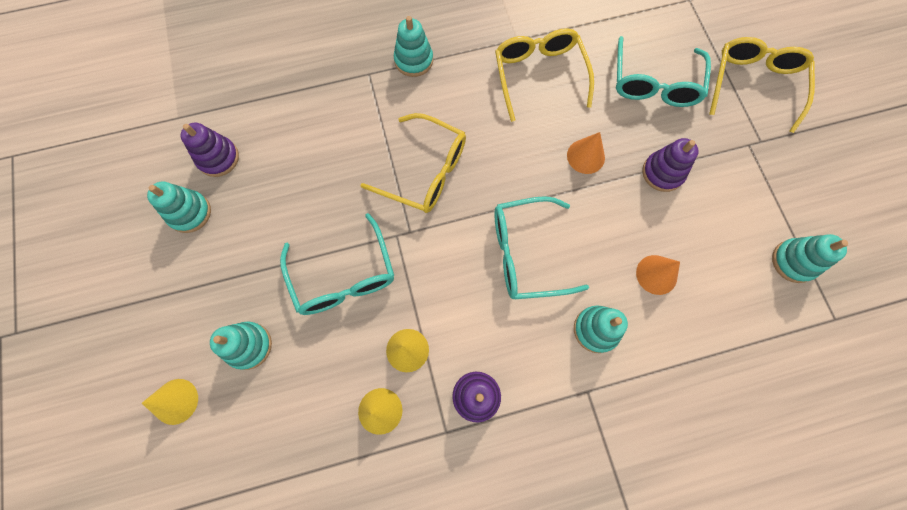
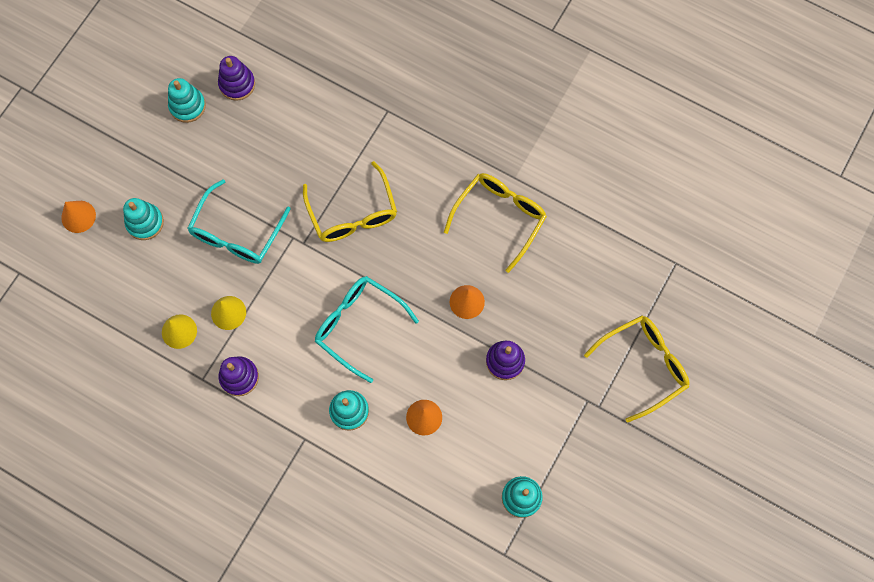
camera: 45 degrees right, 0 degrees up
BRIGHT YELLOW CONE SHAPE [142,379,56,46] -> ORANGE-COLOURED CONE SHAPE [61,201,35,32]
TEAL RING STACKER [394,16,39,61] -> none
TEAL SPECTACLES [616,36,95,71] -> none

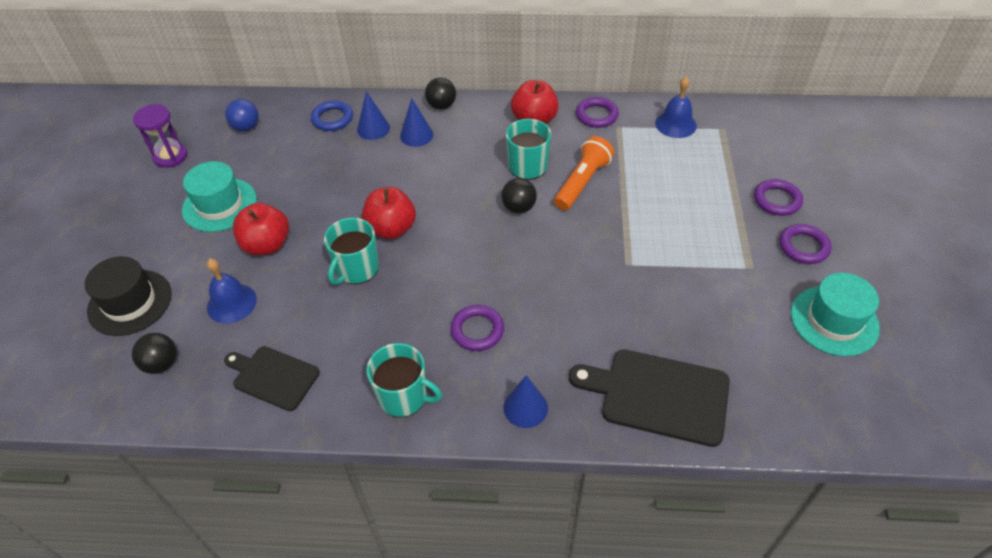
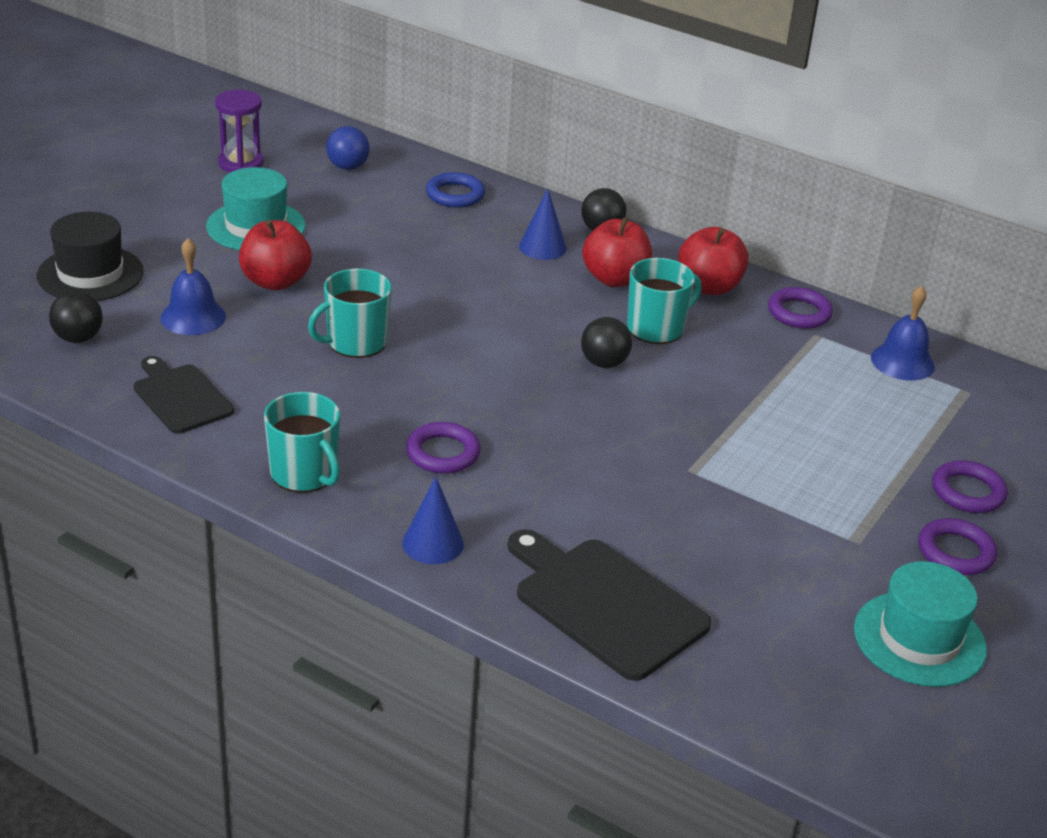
camera: 25 degrees right, 15 degrees down
RED APPLE [362,187,54,52] -> RED APPLE [582,217,70,70], shifted
ROYAL BLUE CONE SHAPE [357,91,33,49] -> none
ORANGE-COLOURED FLASHLIGHT [554,136,60,75] -> none

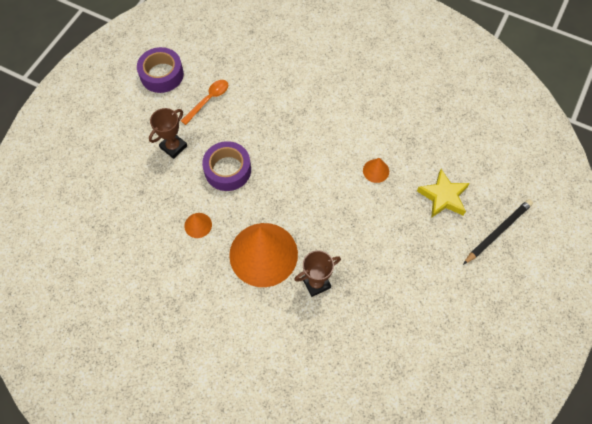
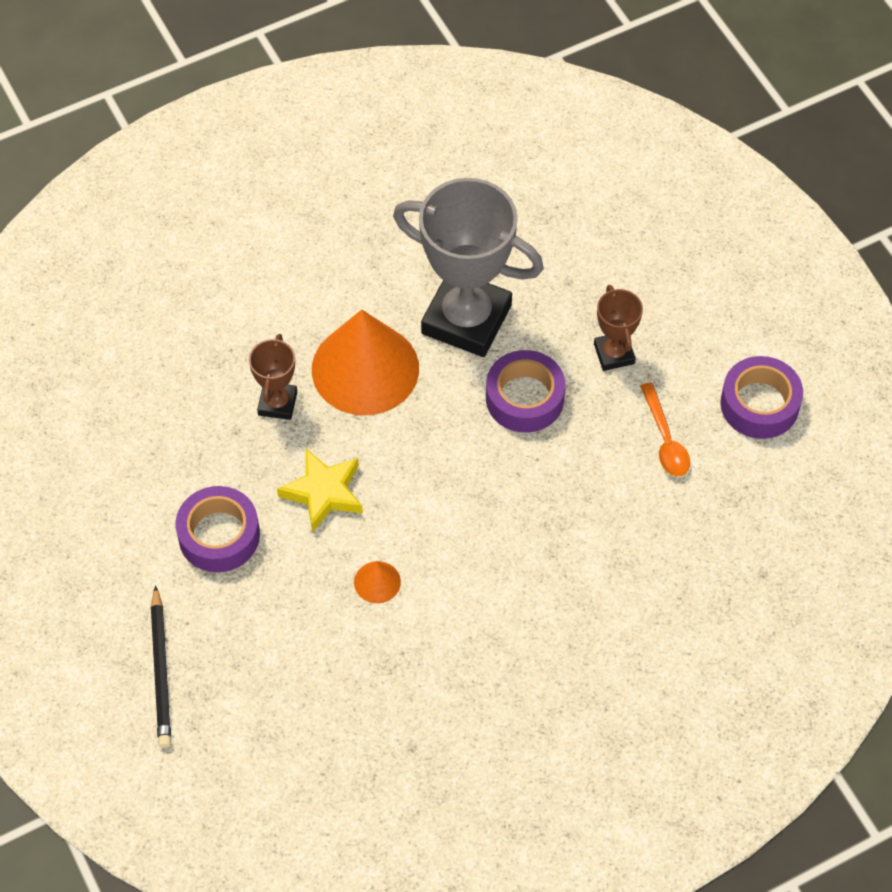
camera: 125 degrees right, 5 degrees down
none -> ROYAL PURPLE STICKY TAPE [176,486,84,86]
BRIGHT YELLOW STAR SHAPE [417,169,53,49] -> BRIGHT YELLOW STAR SHAPE [277,448,86,84], shifted
ORANGE-COLOURED CONE SHAPE [184,213,28,25] -> ASH-GREY PRIZE CUP [393,178,151,179]

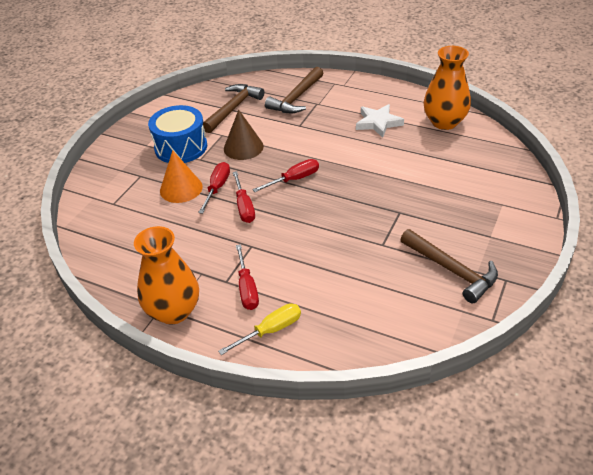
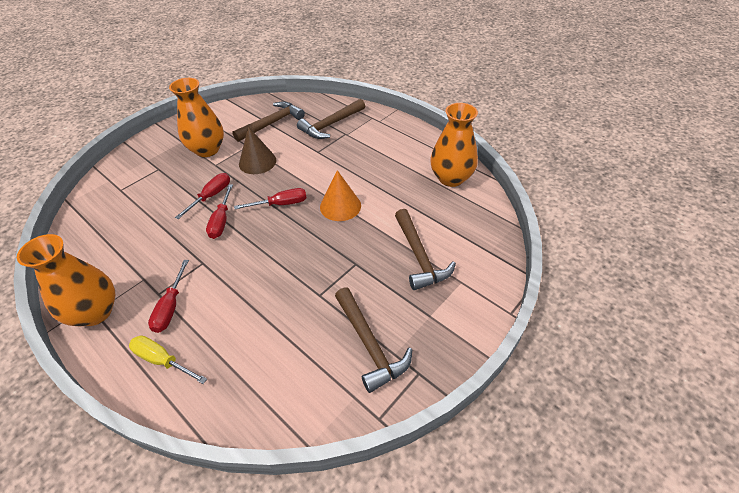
camera: 15 degrees right, 5 degrees up
BRIGHT YELLOW HAND SCREWDRIVER [218,303,83,52] -> BRIGHT YELLOW HAND SCREWDRIVER [129,335,78,49], 135 degrees counterclockwise
ROYAL BLUE TOY DRUM [148,105,59,58] -> ORANGE-COLOURED TALL VASE [169,78,55,79]
ORANGE-COLOURED CONE SHAPE [160,150,43,53] -> ORANGE-COLOURED CONE SHAPE [320,170,41,51], shifted
none -> BROWN HAMMER [395,209,61,81]
SNOW-WHITE STAR SHAPE [356,104,48,34] -> none

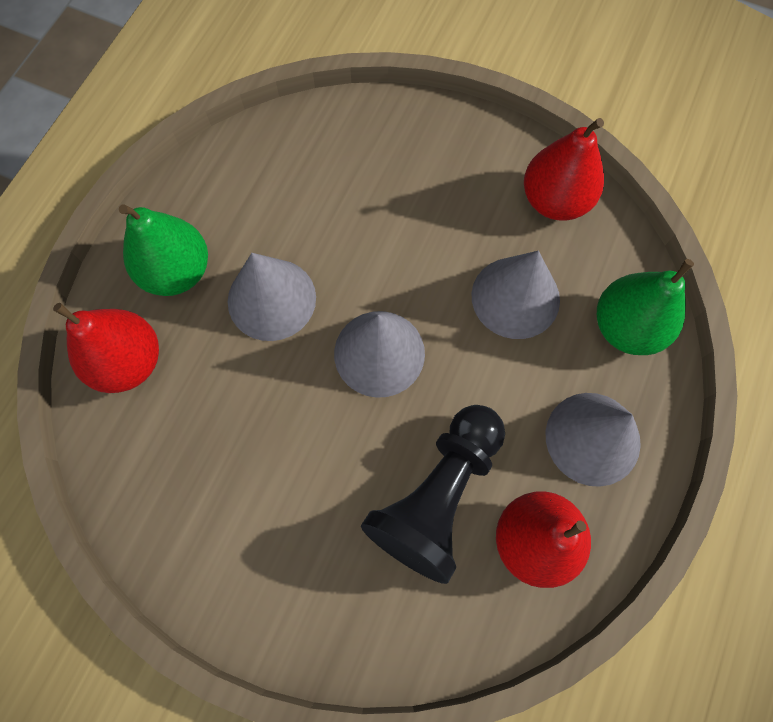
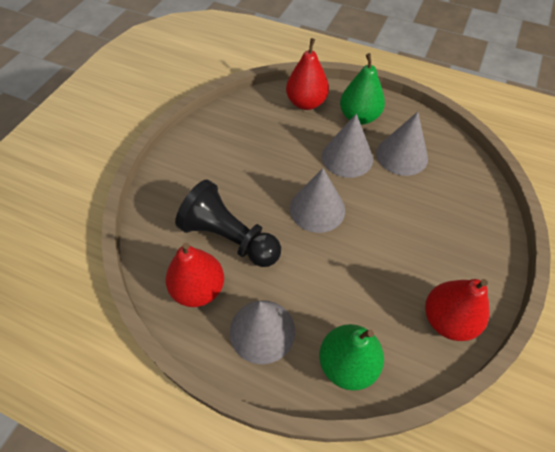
camera: 90 degrees right, 15 degrees down
ASH-GREY CONE SHAPE [471,251,89,88] -> ASH-GREY CONE SHAPE [376,112,52,64], shifted

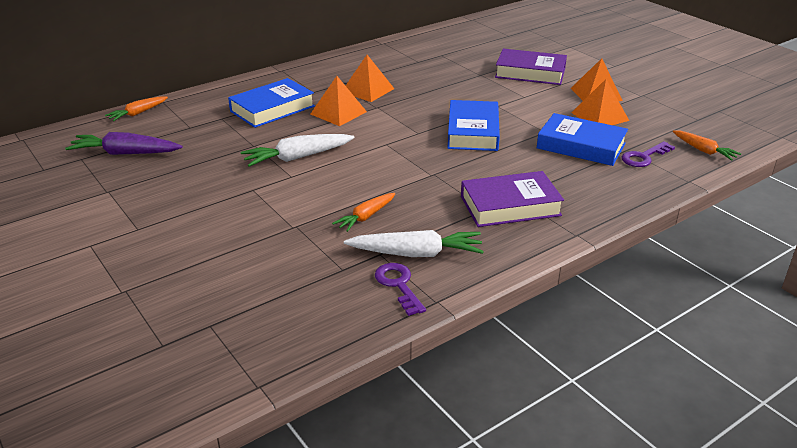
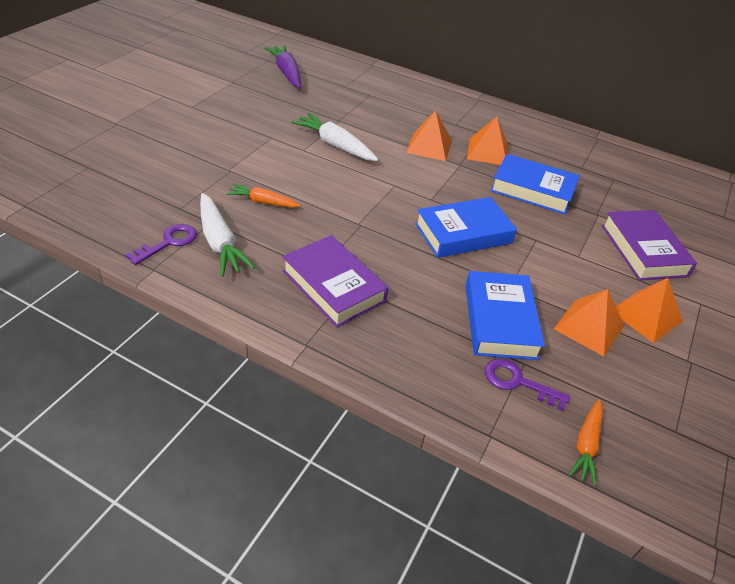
camera: 60 degrees right, 10 degrees up
ROYAL BLUE HARDCOVER [228,78,87,50] -> ROYAL BLUE HARDCOVER [490,154,90,60], shifted
ORANGE-COLOURED ROOT VEGETABLE [105,96,63,25] -> none

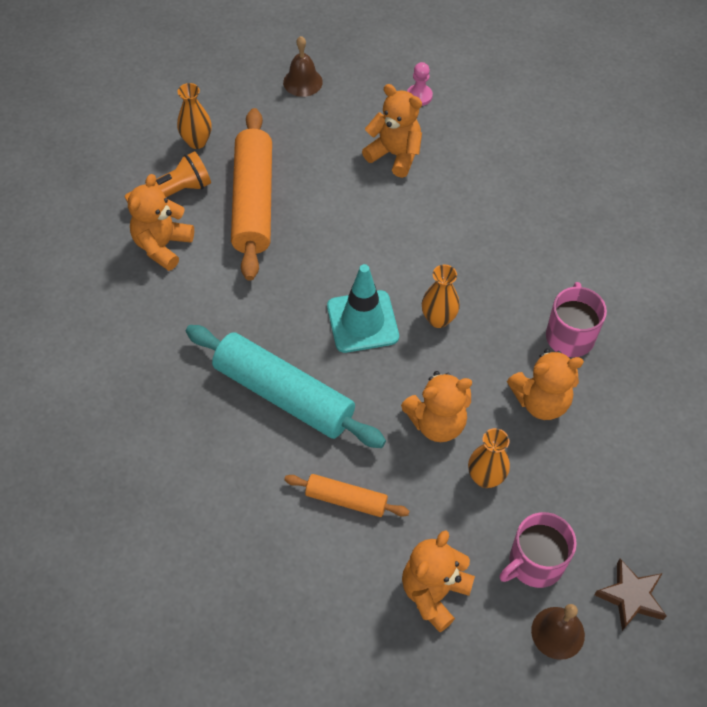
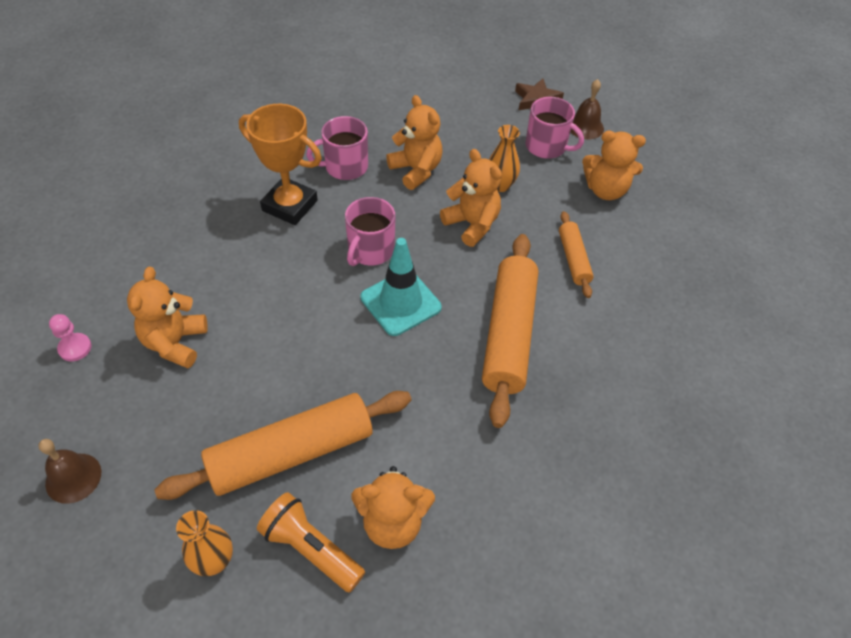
camera: 115 degrees left, 5 degrees down
none -> ORANGE-COLOURED PRIZE CUP [239,104,83,121]
ORANGE-COLOURED TALL VASE [422,265,38,63] -> PINK TEA MUG [345,197,51,69]
TEAL DOUGH ROLLER [186,325,200,123] -> ORANGE-COLOURED DOUGH ROLLER [482,234,57,194]

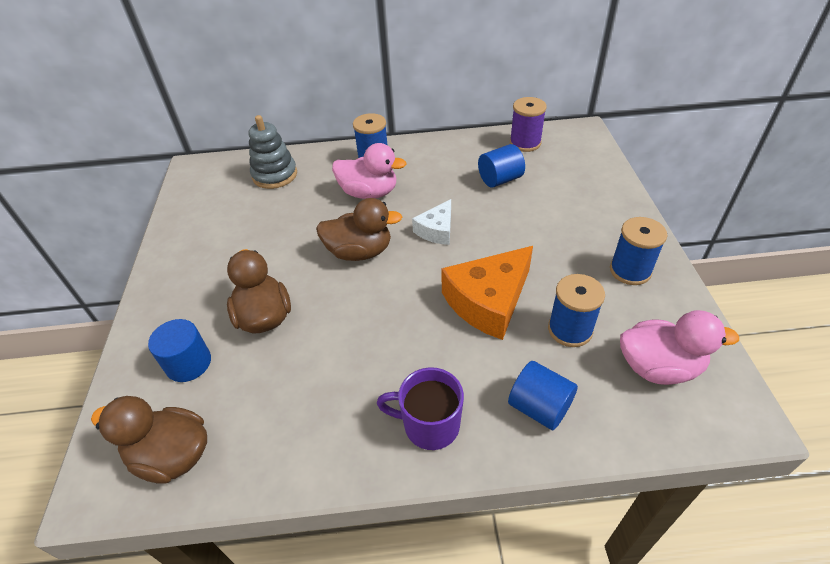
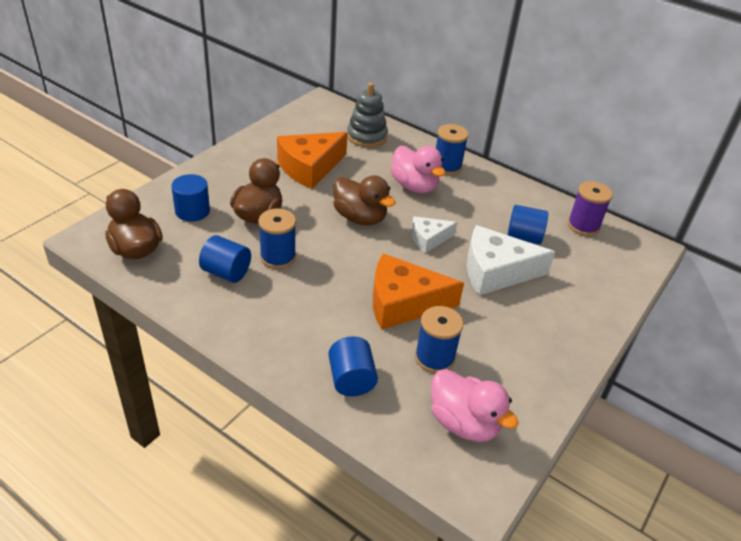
camera: 35 degrees right, 5 degrees down
none -> ROYAL BLUE CYLINDER [199,235,52,48]
ROYAL BLUE SPOOL [610,217,57,68] -> ROYAL BLUE SPOOL [258,209,38,60], shifted
none -> ORANGE-COLOURED CHEESE [277,132,71,57]
none -> SNOW-WHITE CHEESE [466,225,89,70]
ROYAL PURPLE TEA MUG [377,367,87,83] -> none

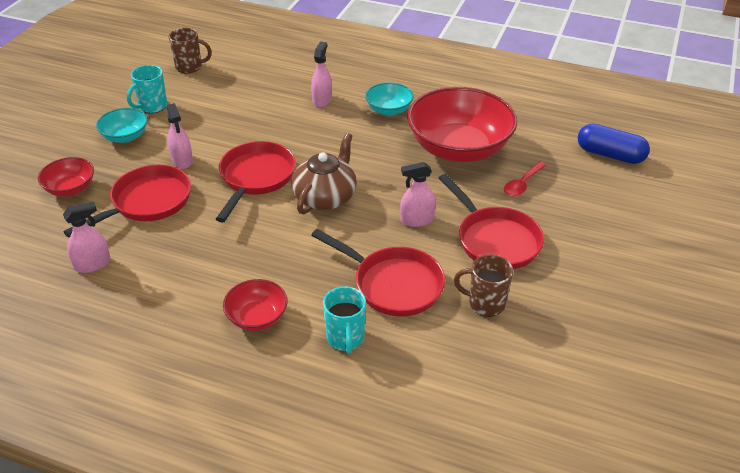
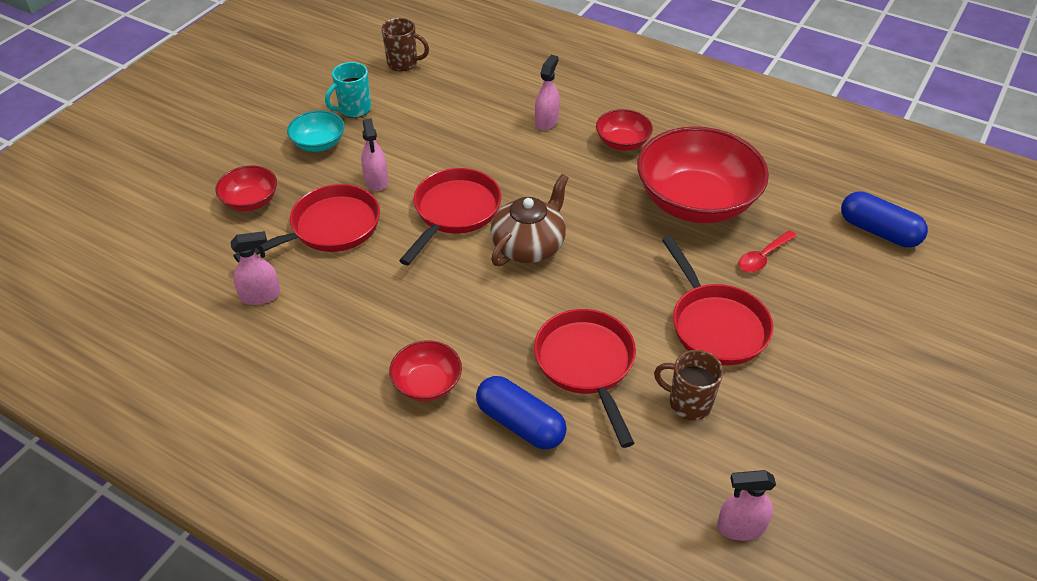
camera: 10 degrees right, 5 degrees up
TEAL TEA MUG [323,286,43,68] -> ROYAL BLUE PILL [476,376,91,74]
RED FRYING PAN [311,229,134,87] -> RED FRYING PAN [534,309,102,139], 150 degrees counterclockwise
TEAL BOWL [365,82,49,34] -> RED BOWL [596,109,57,42]
PINK SPRAYER [400,162,36,65] -> PINK SPRAYER [717,470,59,71], shifted

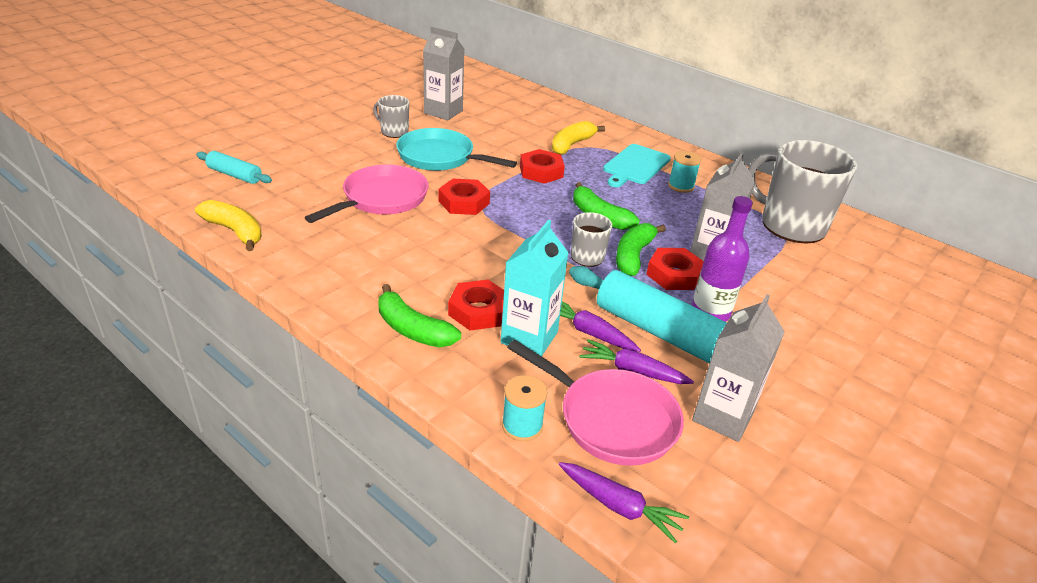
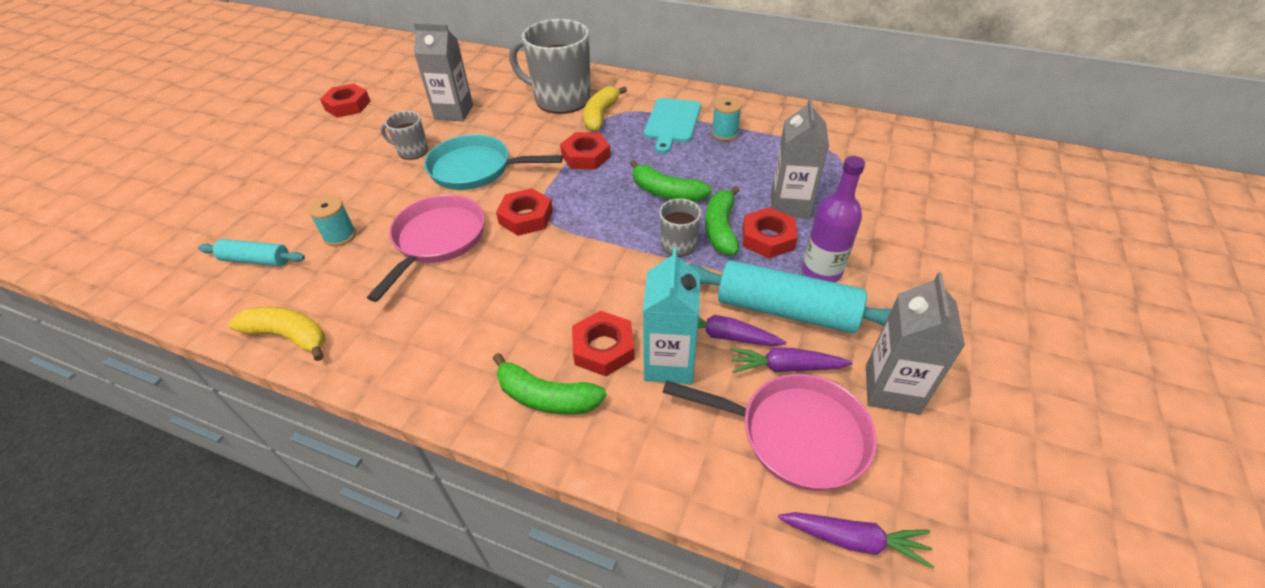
camera: 15 degrees left, 10 degrees up
TEAL SPOOL [502,375,46,66] -> TEAL SPOOL [308,196,48,50], shifted
none -> RED NUT [320,84,51,33]
ASH-GREY TEA MUG [748,140,109,103] -> ASH-GREY TEA MUG [509,19,82,95], shifted

